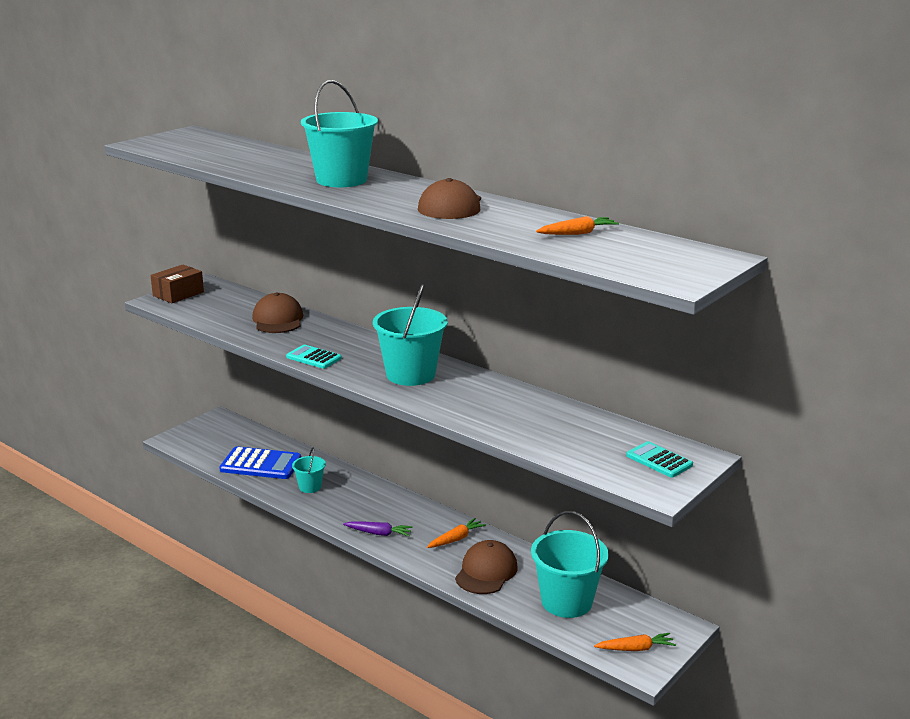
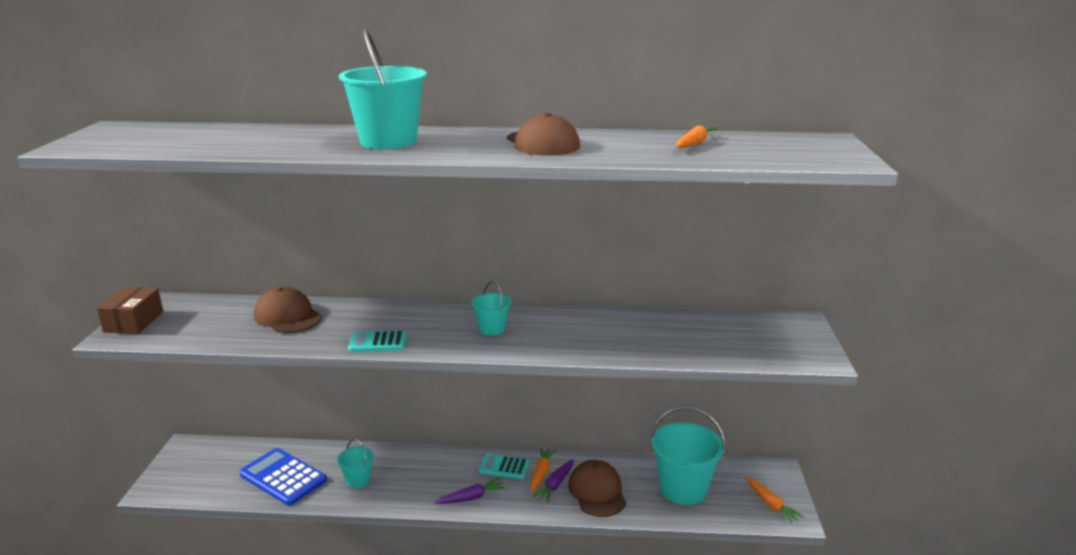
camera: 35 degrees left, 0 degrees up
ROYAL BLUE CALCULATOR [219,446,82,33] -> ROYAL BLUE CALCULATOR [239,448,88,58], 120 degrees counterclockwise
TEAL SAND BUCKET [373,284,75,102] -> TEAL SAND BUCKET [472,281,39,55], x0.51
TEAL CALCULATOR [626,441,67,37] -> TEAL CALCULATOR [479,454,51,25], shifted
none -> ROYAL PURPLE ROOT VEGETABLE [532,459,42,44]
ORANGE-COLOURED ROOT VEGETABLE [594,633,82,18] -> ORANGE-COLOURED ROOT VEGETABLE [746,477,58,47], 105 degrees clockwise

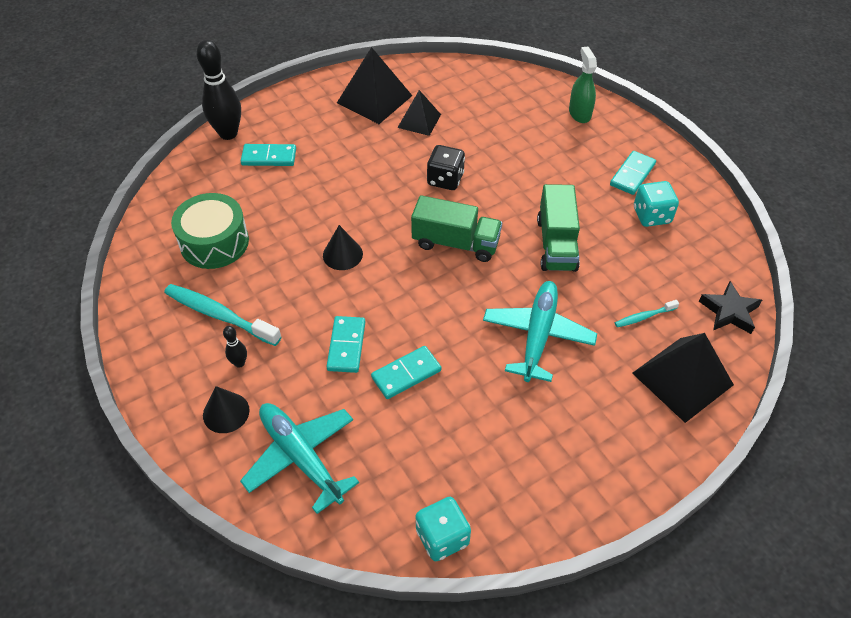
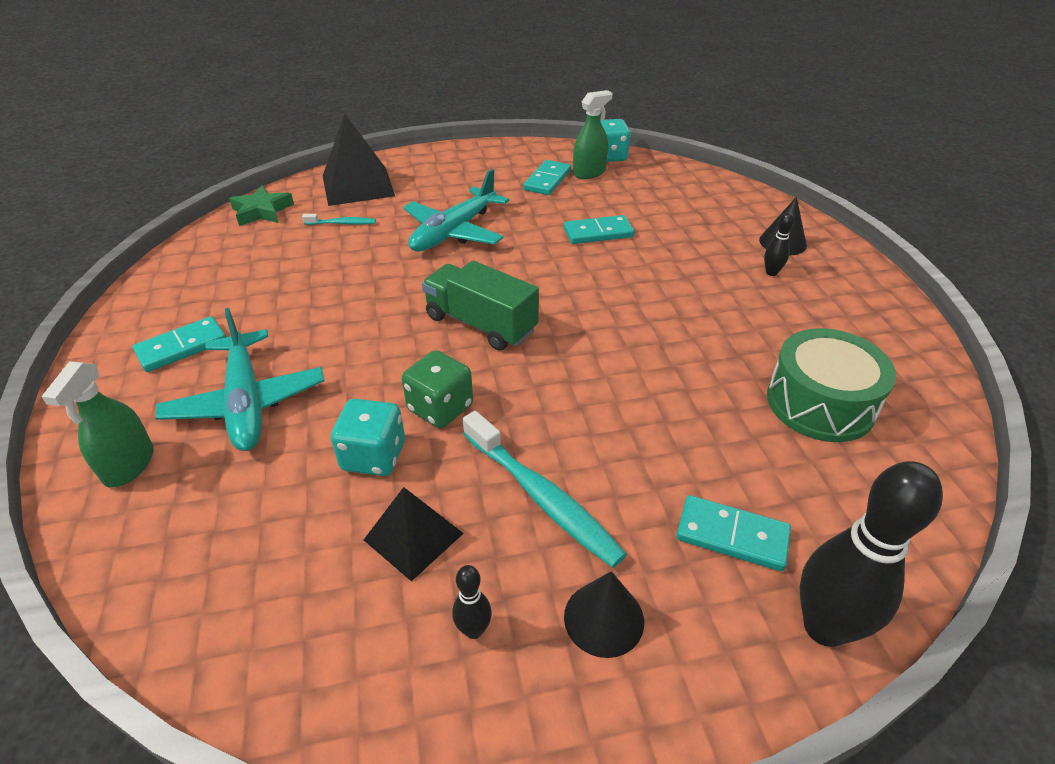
camera: 160 degrees left, 10 degrees down
TEAL PLANE [240,403,119,111] -> TEAL PLANE [156,308,169,143], shifted
EBONY STAR SHAPE [699,281,63,53] -> GREEN STAR SHAPE [229,185,65,41]
TEAL GAME DIE [634,181,45,46] -> TEAL GAME DIE [331,399,74,77], shifted
EBONY GAME DIE [427,145,38,45] -> GREEN GAME DIE [402,350,71,78]
EBONY SOLID PYRAMID [337,47,75,77] -> EBONY TENPIN [452,565,40,74]
TEAL TOOTH BRUSH [164,284,118,62] -> TEAL TOOTH BRUSH [463,411,164,157], shifted
TEAL DOMINO TILE [326,316,39,57] -> TEAL DOMINO TILE [523,160,48,35], shifted
EBONY CONE SHAPE [323,225,40,45] -> EBONY CONE SHAPE [564,571,80,87], shifted
none -> GREEN SPRAYER [573,90,40,89]
GREEN LORRY [537,184,43,88] -> none

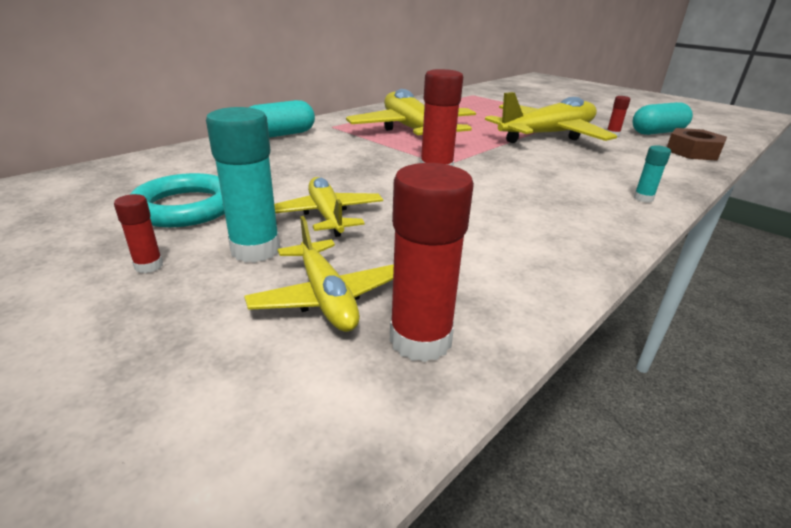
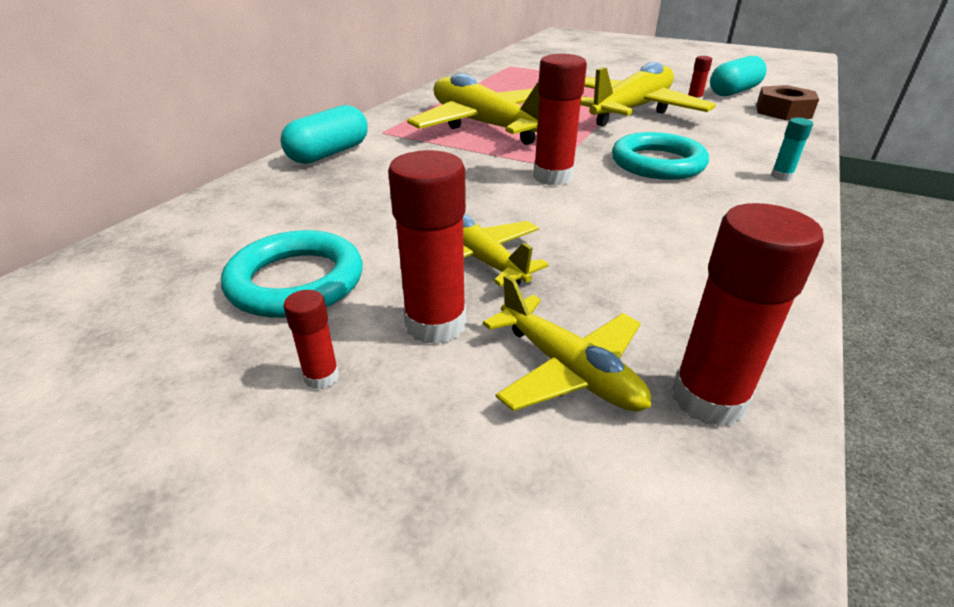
camera: 15 degrees left, 5 degrees up
TEAL STICK OF GLUE [206,107,74,156] -> RED STICK OF GLUE [388,150,78,195]
none -> TEAL RING [612,132,97,48]

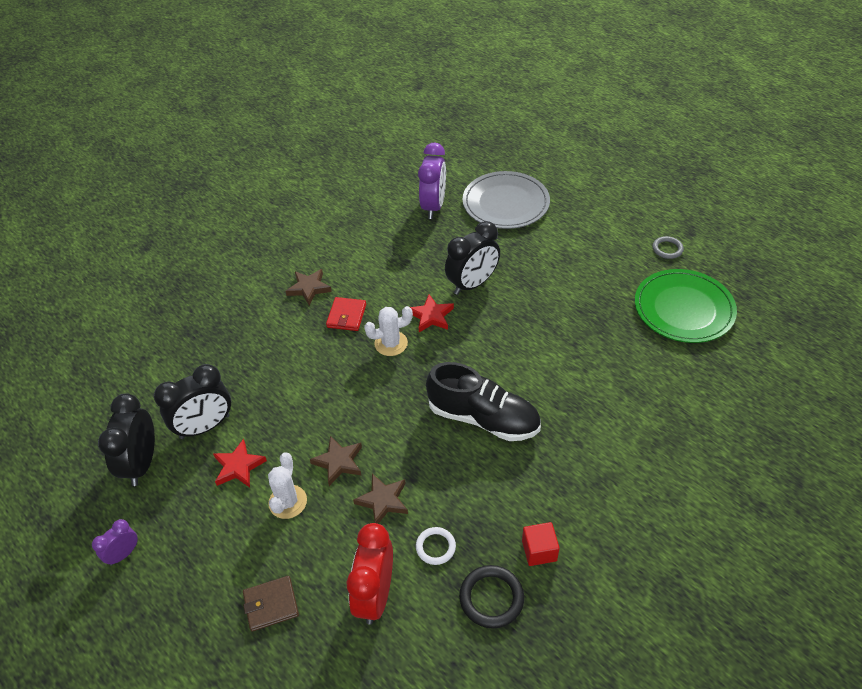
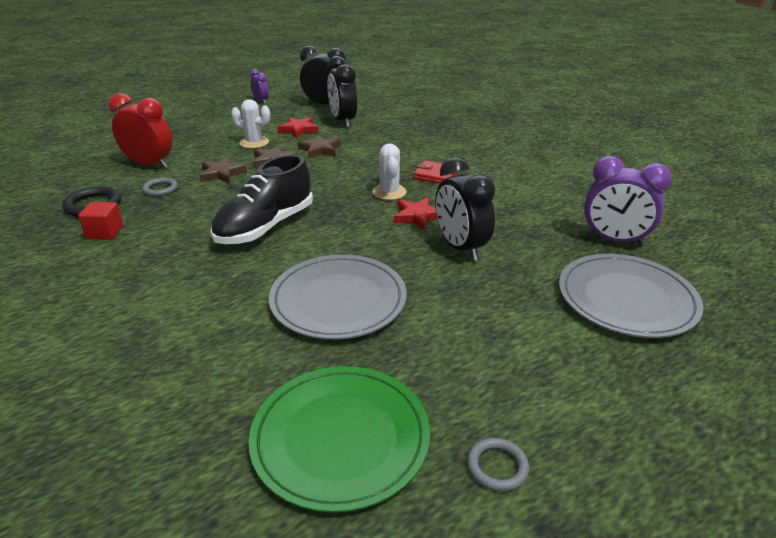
camera: 100 degrees right, 15 degrees down
SNOW-WHITE RING [416,527,40,38] -> ASH-GREY RING [142,178,36,18]
none -> ASH-GREY PLATE [269,255,138,85]
BROWN STAR SHAPE [286,269,46,36] -> BROWN STAR SHAPE [298,135,43,24], shifted
BROWN WALLET [243,576,56,55] -> none

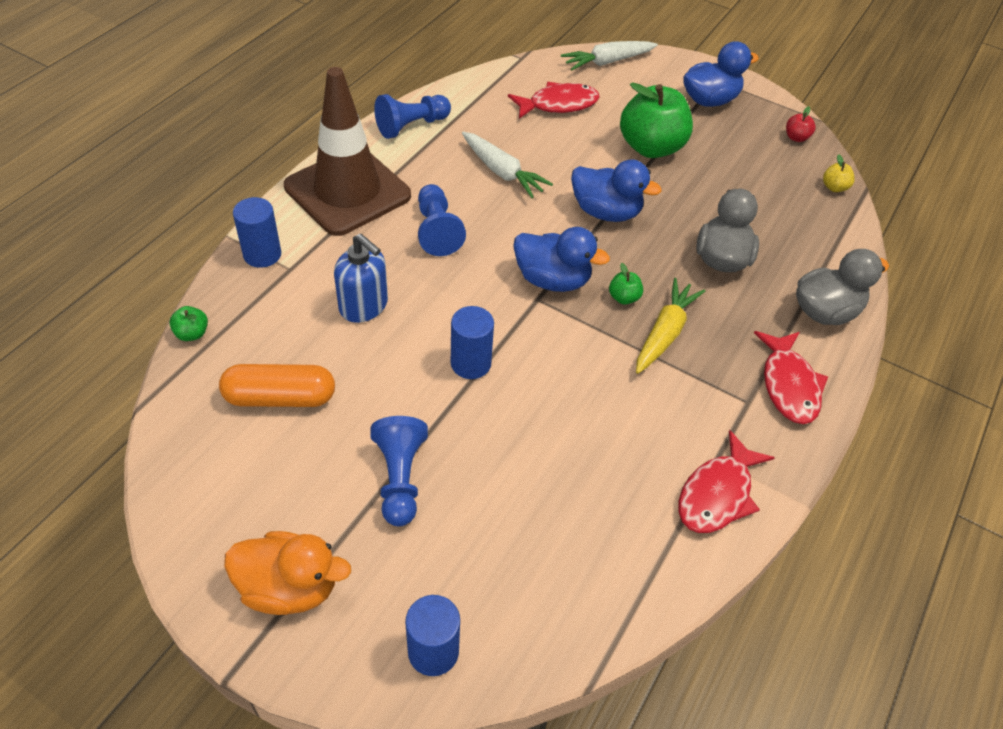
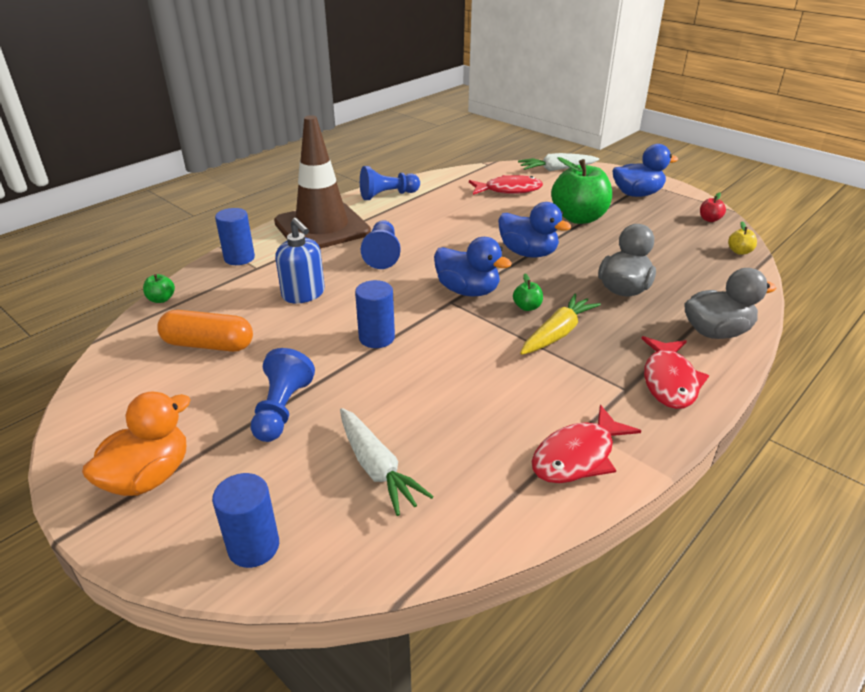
camera: 15 degrees right, 15 degrees down
ORANGE-COLOURED TOY DUCK [224,531,127,84] -> ORANGE-COLOURED TOY DUCK [82,391,109,105], 75 degrees counterclockwise
SNOW-WHITE ROOT VEGETABLE [462,132,91,66] -> SNOW-WHITE ROOT VEGETABLE [340,408,94,108], shifted

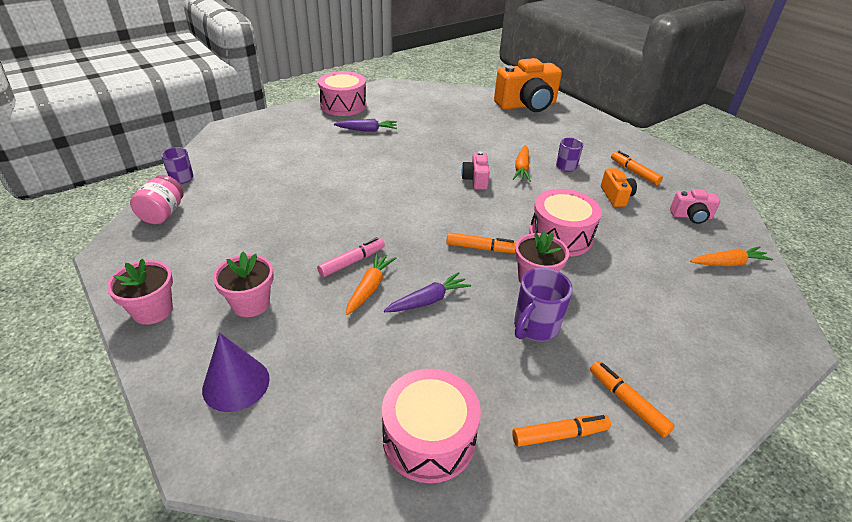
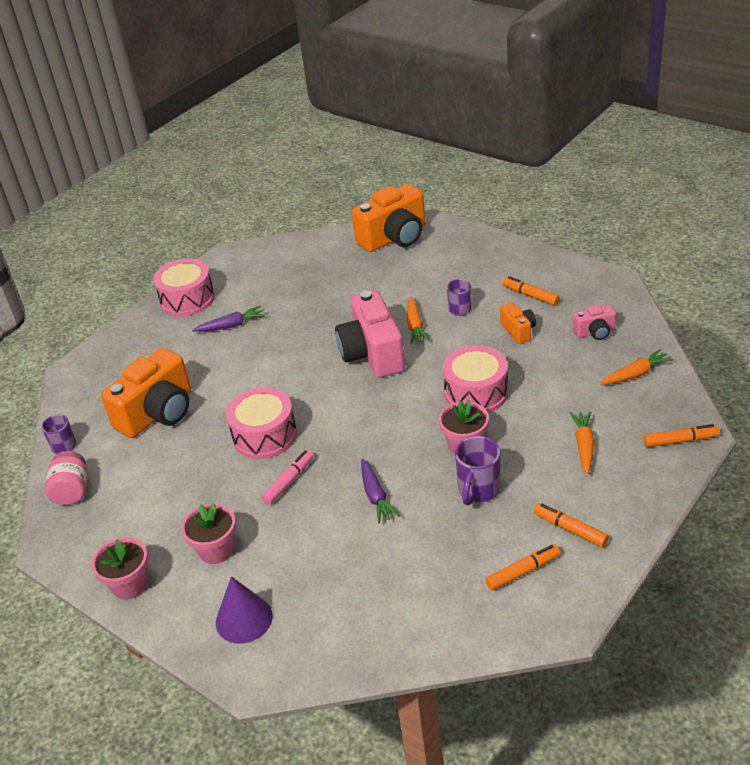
camera: 10 degrees left, 0 degrees up
none -> ORANGE-COLOURED PHOTO CAMERA [101,348,90,90]
PINK TOY DRUM [382,368,99,115] -> PINK TOY DRUM [226,387,71,72], shifted
PINK PHOTO CAMERA [461,151,29,39] -> PINK PHOTO CAMERA [335,291,70,87], x2.06
ROYAL PURPLE ROOT VEGETABLE [384,272,87,40] -> ROYAL PURPLE ROOT VEGETABLE [361,459,39,64], 120 degrees clockwise
ORANGE-COLOURED ROOT VEGETABLE [346,252,50,63] -> ORANGE-COLOURED ROOT VEGETABLE [570,411,24,63], shifted
ORANGE-COLOURED FELT PEN [446,232,70,21] -> ORANGE-COLOURED FELT PEN [643,424,76,23], shifted

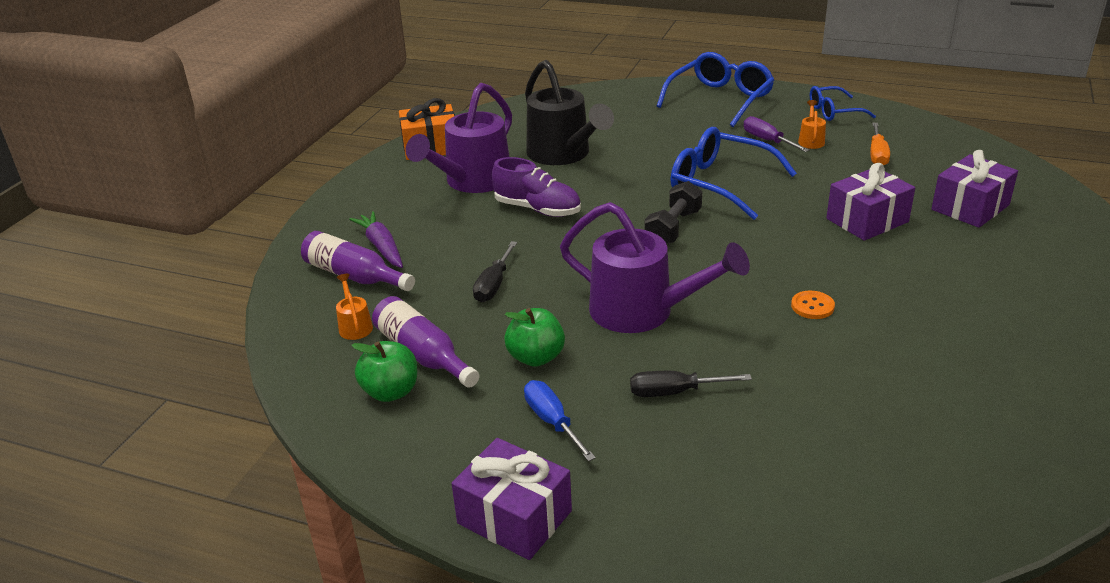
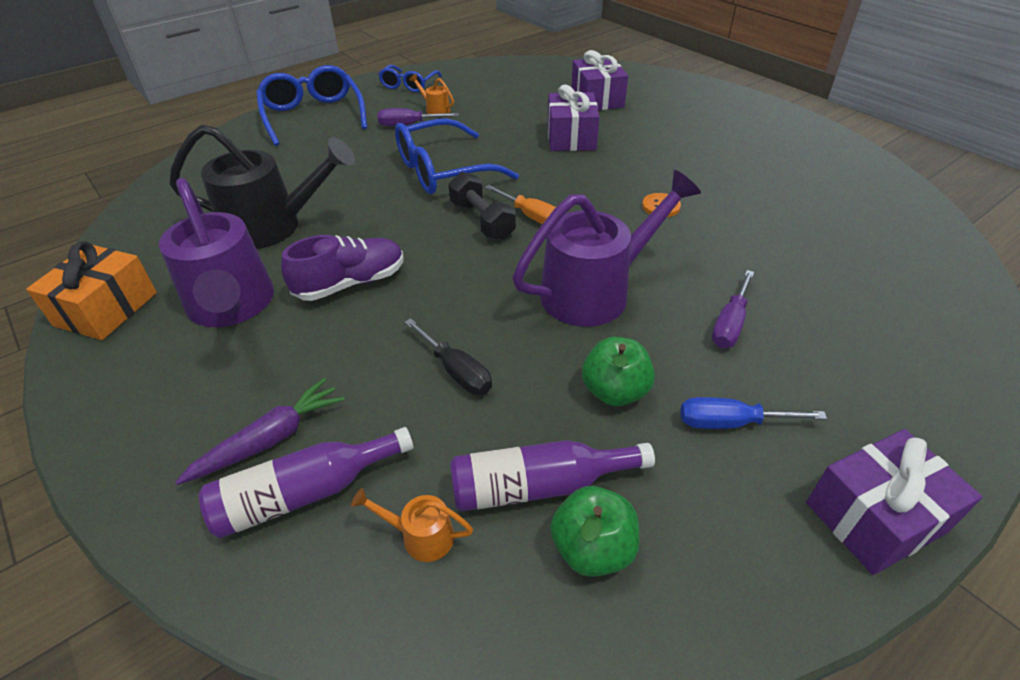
camera: 60 degrees left, 10 degrees up
ROYAL PURPLE ROOT VEGETABLE [349,211,54,57] -> ROYAL PURPLE ROOT VEGETABLE [175,378,170,107], 135 degrees clockwise
ORANGE-COLOURED HAND SCREWDRIVER [870,123,20,42] -> ORANGE-COLOURED HAND SCREWDRIVER [484,185,72,39], shifted
EBONY HAND SCREWDRIVER [630,371,122,26] -> ROYAL PURPLE HAND SCREWDRIVER [712,270,42,78]

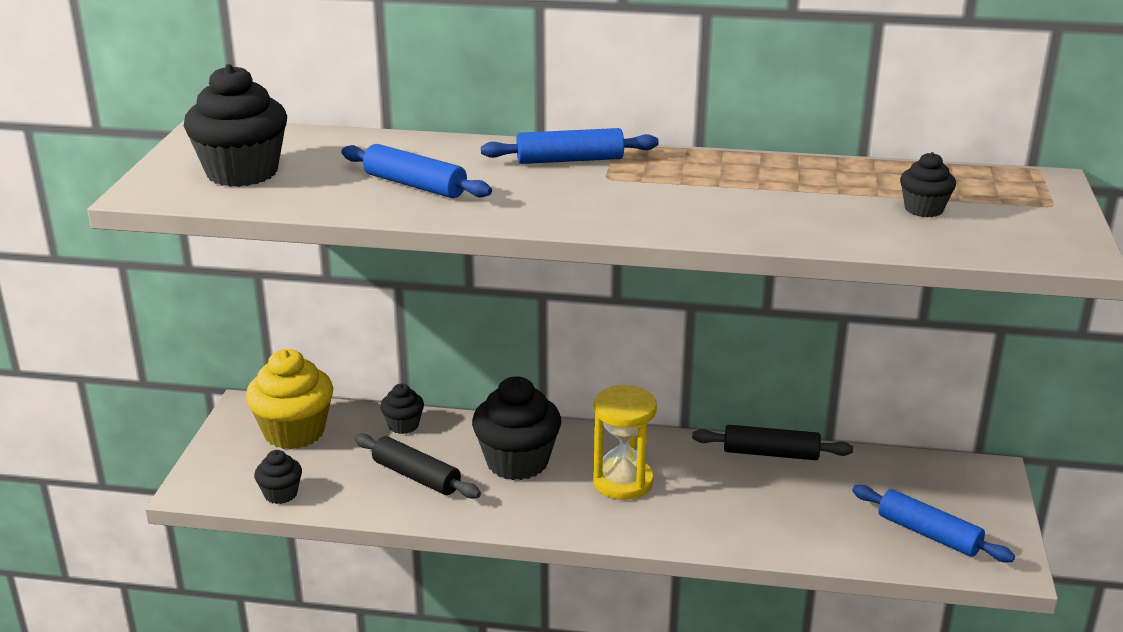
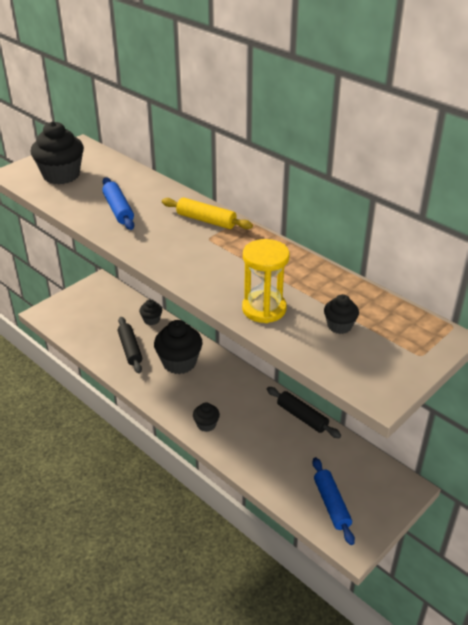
camera: 35 degrees right, 10 degrees up
ROYAL BLUE DOUGH ROLLER [481,128,178,36] -> BRIGHT YELLOW DOUGH ROLLER [162,197,91,32]
EBONY MUFFIN [254,450,48,54] -> EBONY MUFFIN [193,402,27,30], shifted
BRIGHT YELLOW SANDGLASS [593,385,64,115] -> BRIGHT YELLOW SANDGLASS [242,239,48,84], shifted
BRIGHT YELLOW MUFFIN [246,349,87,100] -> none

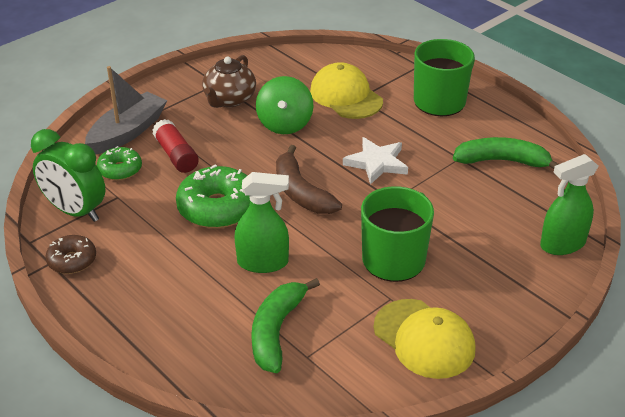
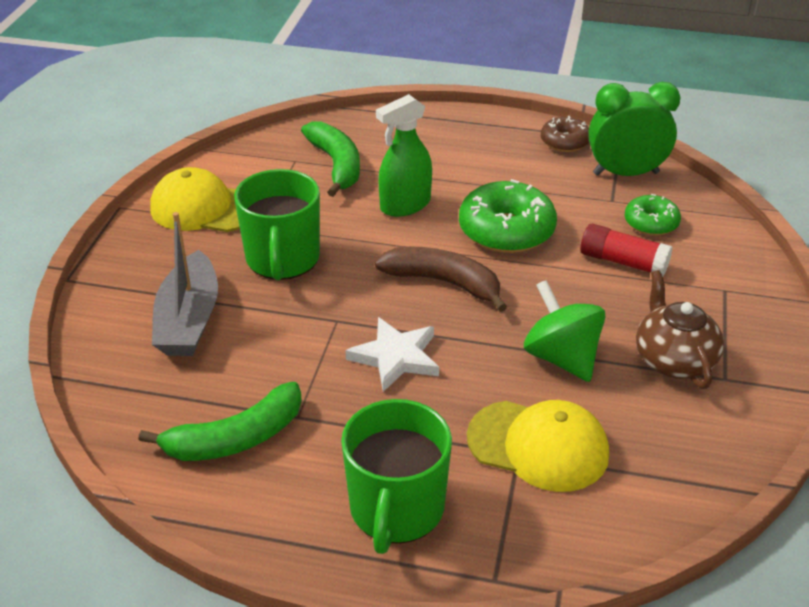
camera: 145 degrees right, 0 degrees up
ASH-GREY TOY BOAT [85,66,82,89] -> ASH-GREY TOY BOAT [152,212,66,144], shifted
GREEN SPRAYER [540,154,58,101] -> none

